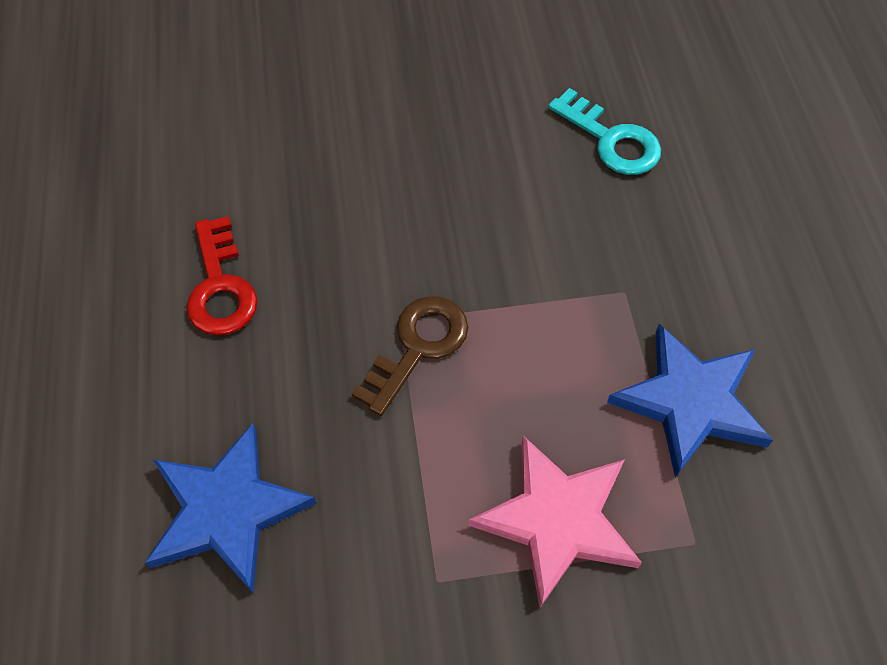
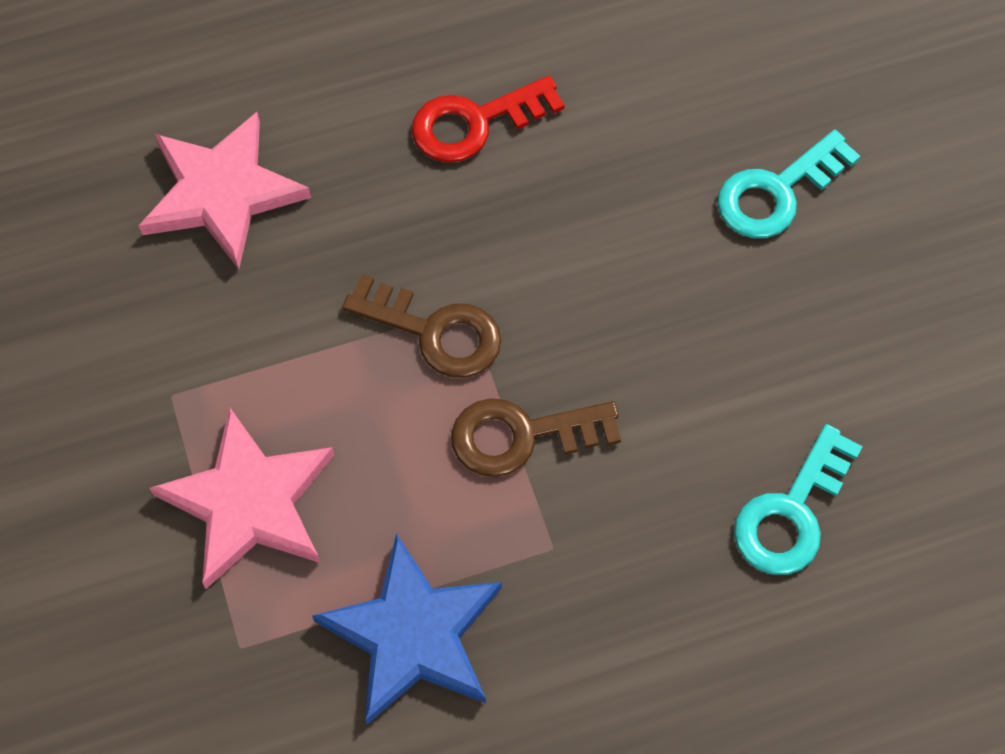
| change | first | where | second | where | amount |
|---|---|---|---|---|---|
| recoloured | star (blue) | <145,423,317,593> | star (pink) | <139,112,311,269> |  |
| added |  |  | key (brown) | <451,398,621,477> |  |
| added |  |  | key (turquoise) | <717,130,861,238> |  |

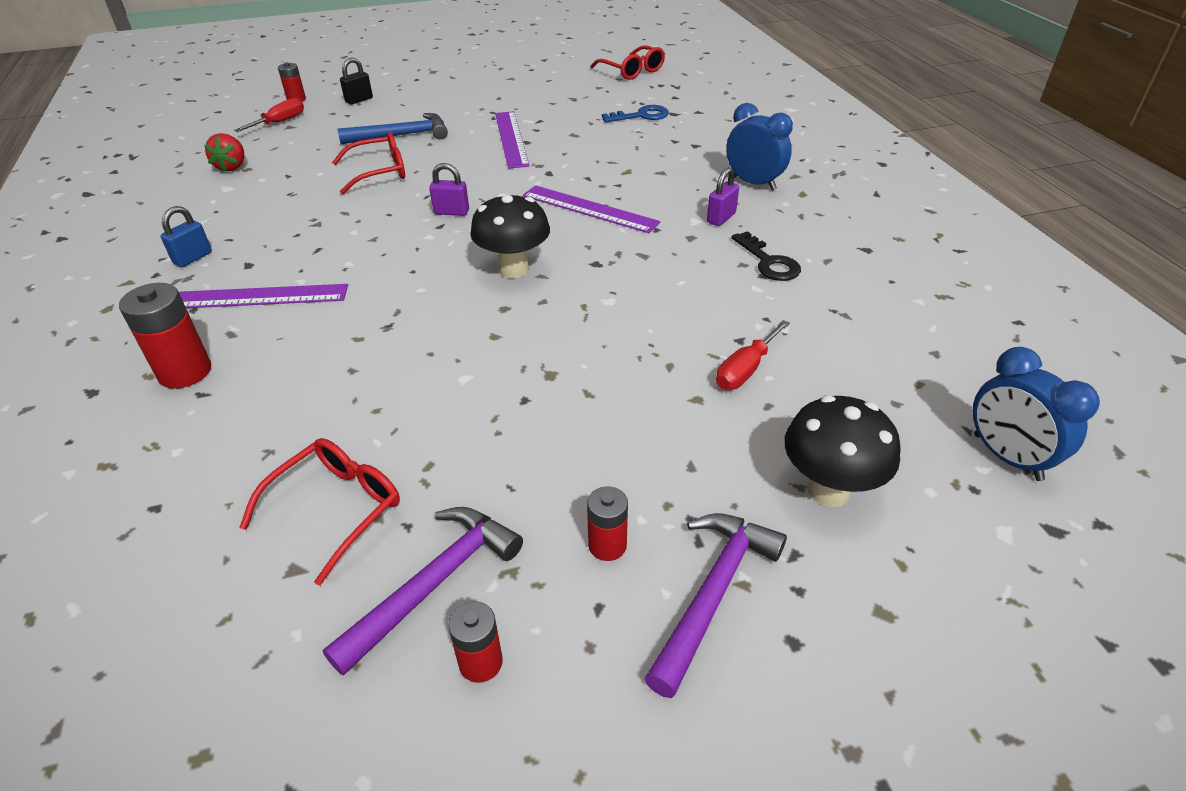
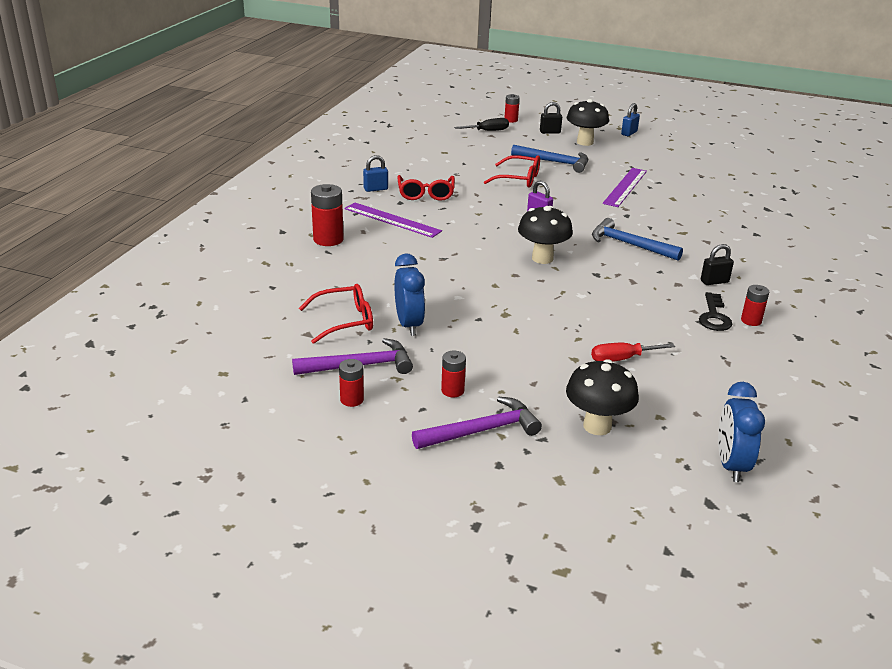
| change | first | where | second | where | amount |
|---|---|---|---|---|---|
| moved | clock (blue) | <726,103,793,191> |  | <394,253,425,336> |  |
| moved | glasses (red) | <590,45,665,80> |  | <397,175,455,201> |  |
| recoloured | screwdriver (red) | <234,98,304,132> | screwdriver (black) | <454,118,509,131> |  |
| added |  |  | mushroom (black) | <567,99,609,146> |  |
| replaced | ruler (purple) | <523,185,660,233> | hammer (blue) | <592,218,683,261> |  |
| added |  |  | padlock (blue) | <621,103,640,136> |  |
| recoloured | padlock (purple) | <707,167,739,226> | padlock (black) | <701,244,734,285> |  |
| added |  |  | battery (red) | <741,285,769,326> |  |
| removed | strawberry (red) | <204,133,244,172> |  |  |  |
| removed | key (blue) | <602,105,669,123> |  |  |  |

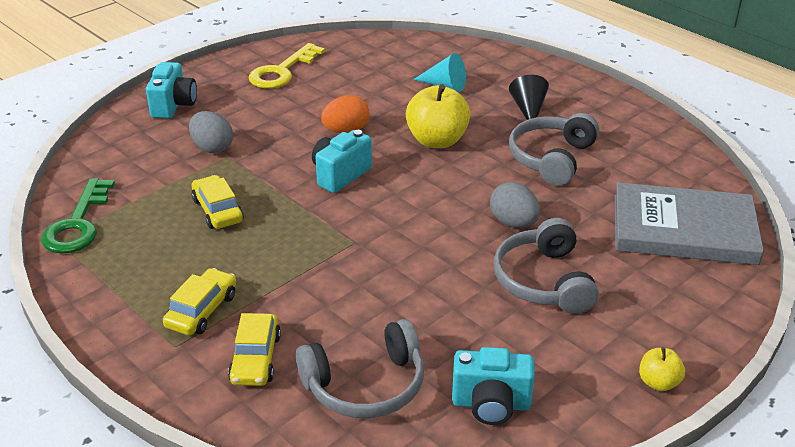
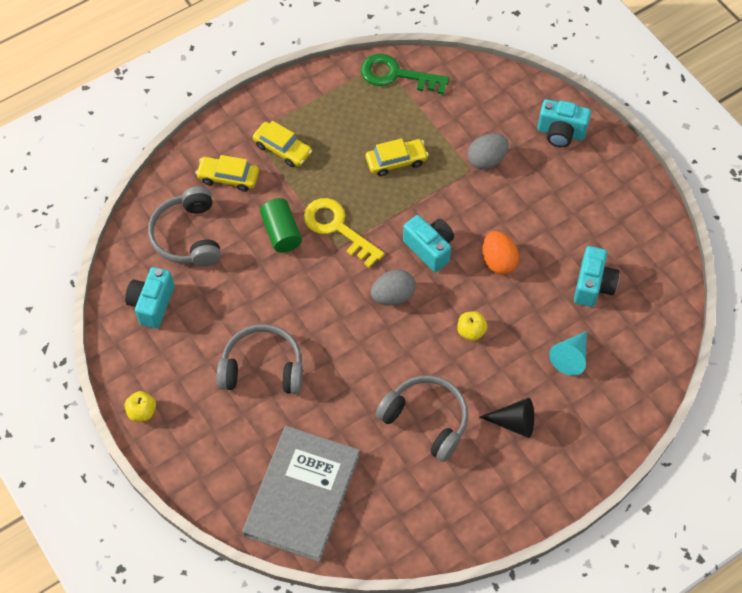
| change | first | where | second | where | amount |
|---|---|---|---|---|---|
| added |  |  | cylinder (green) | <260,198,302,253> |  |
| moved | key (yellow) | <249,43,325,89> |  | <304,198,384,268> |  |
| moved | egg (grey) | <490,182,540,228> |  | <371,269,415,306> |  |
| resized | apple (yellow) | <406,84,470,148> |  | <457,311,488,341> | x0.51 |
| added |  |  | camera (turquoise) | <574,246,620,307> |  |

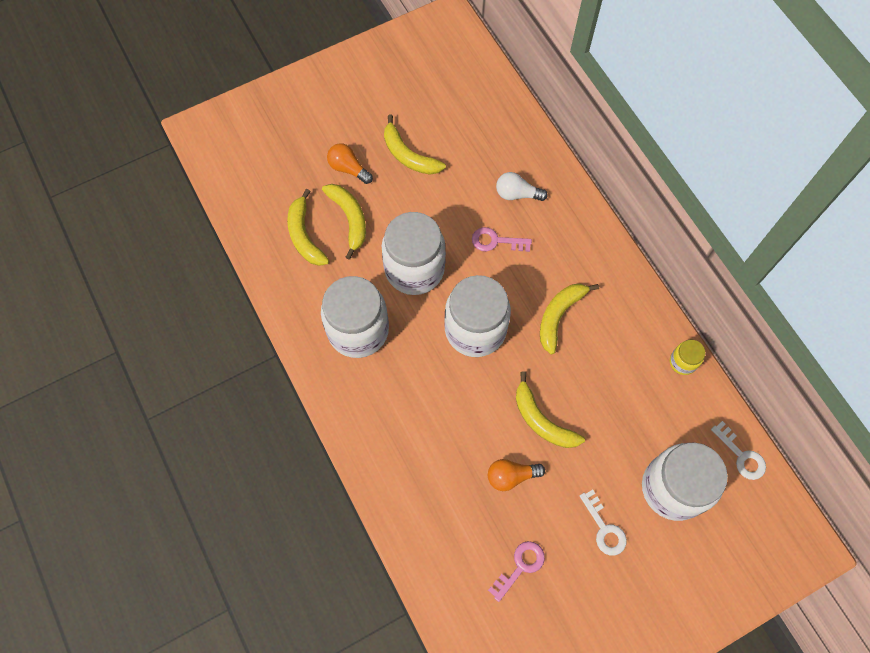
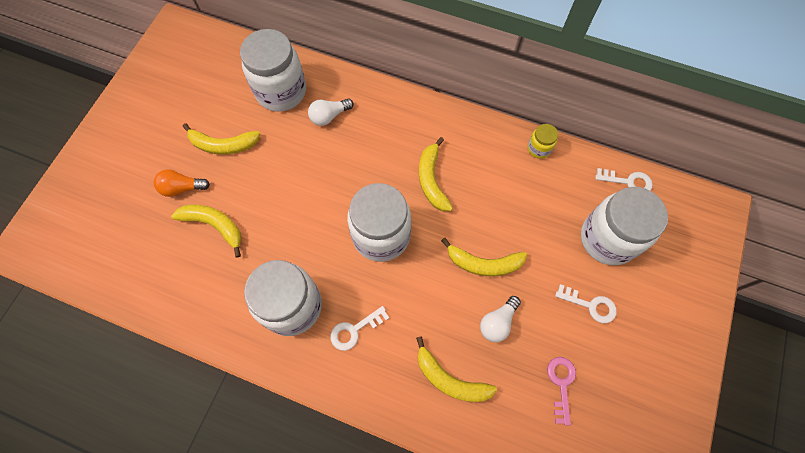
| change | first | where | second | where | amount |
|---|---|---|---|---|---|
| moved | jar (white) | <382,212,446,295> |  | <240,29,306,112> |  |
| added |  |  | key (white) | <330,306,389,351> |  |
| moved | banana (yellow) | <287,189,329,266> |  | <416,336,497,402> |  |
| recoloured | light bulb (orange) | <488,459,545,491> | light bulb (white) | <480,296,521,342> |  |
| removed | key (pink) | <472,227,532,252> |  |  |  |

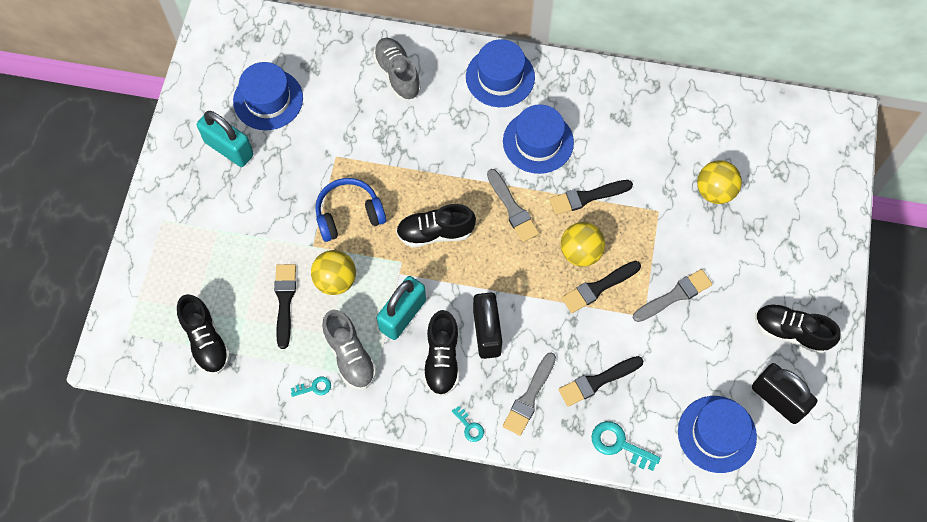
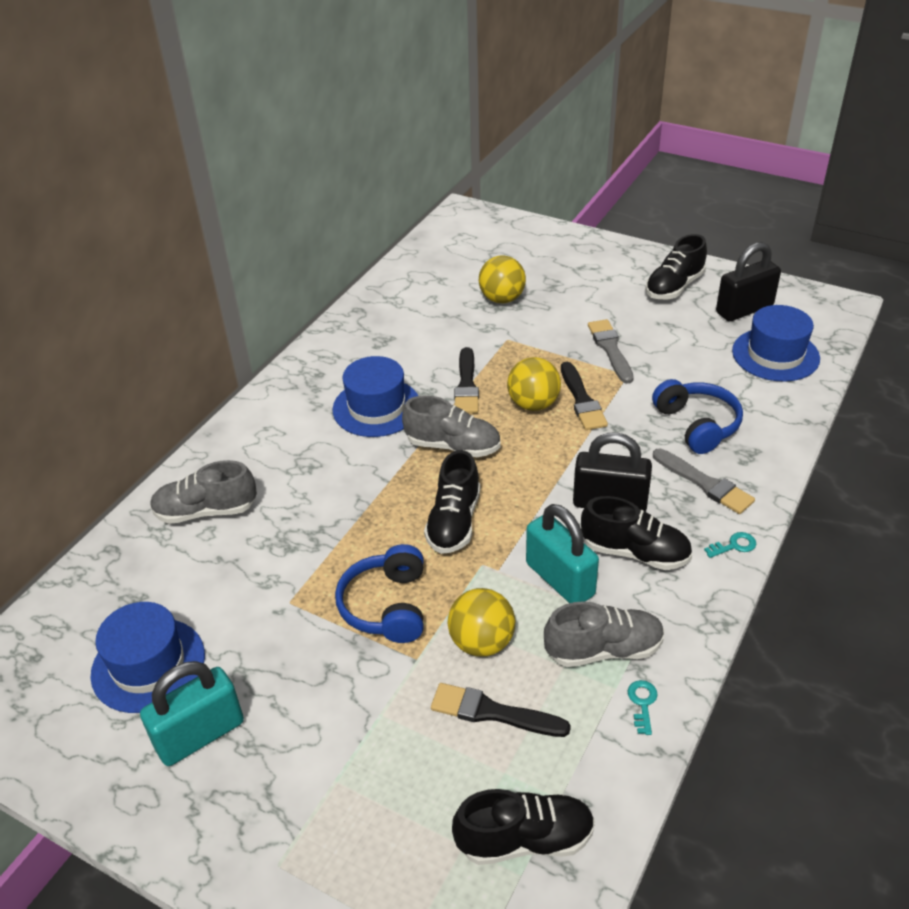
| change | first | where | second | where | amount |
|---|---|---|---|---|---|
| replaced | brush (grey) | <487,169,539,242> | shoe (grey) | <402,395,501,457> |  |
| replaced | brush (black) | <559,356,643,406> | headphones (blue) | <652,379,743,454> |  |
| removed | hat (blue) | <466,39,535,107> |  |  |  |
| removed | key (turquoise) | <591,421,661,471> |  |  |  |

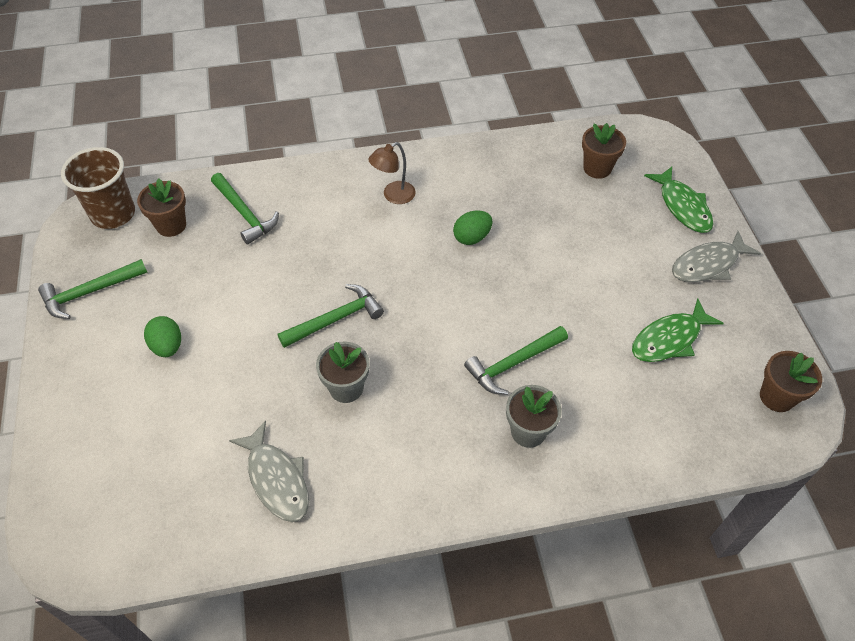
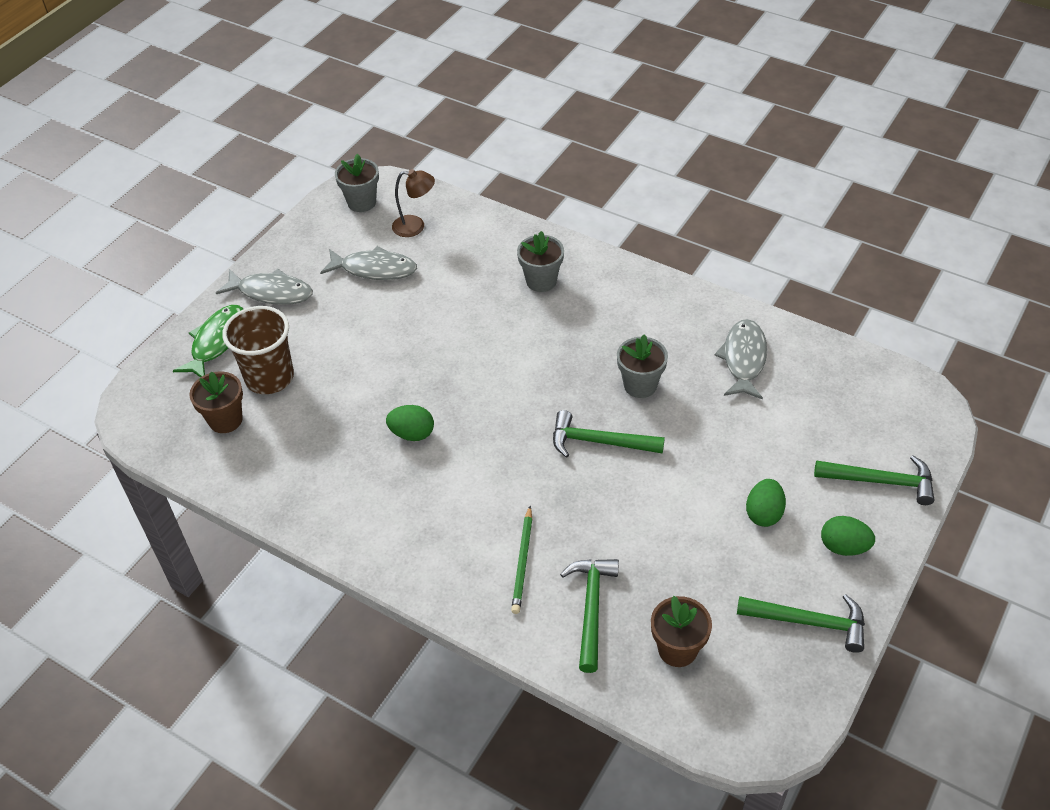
| change | first | where | second | where | amount |
|---|---|---|---|---|---|
| moved | cup (brown) | <61,147,135,229> |  | <222,306,294,394> |  |
| recoloured | fish (green) | <632,299,724,362> | fish (grey) | <320,246,417,280> |  |
| recoloured | flower pot (brown) | <760,351,822,412> | flower pot (grey) | <335,154,379,212> |  |
| moved | lamp (brown) | <368,142,415,204> |  | <392,169,435,237> |  |
| added |  |  | pencil (green) | <511,506,532,614> |  |
| moved | hammer (green) | <464,326,568,395> |  | <814,455,934,505> |  |
| added |  |  | egg (green) | <821,516,875,556> |  |

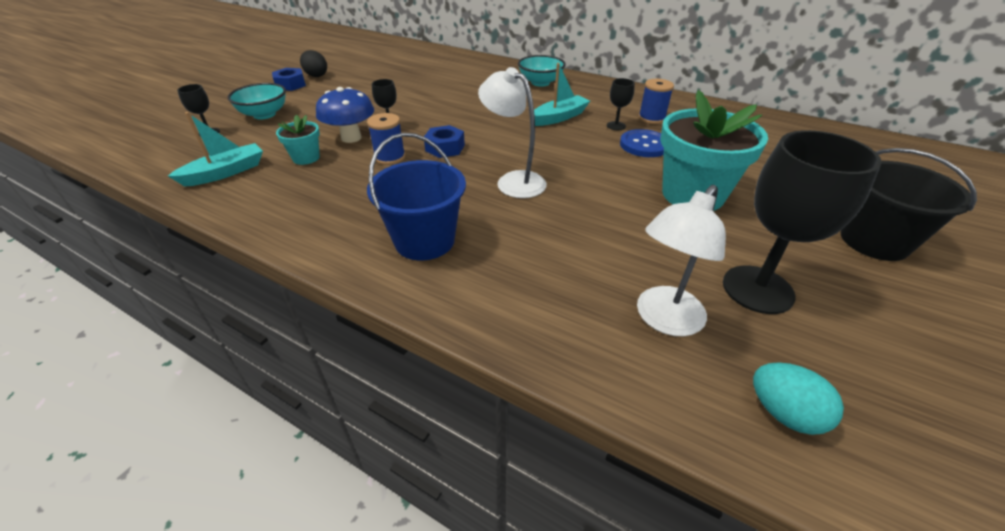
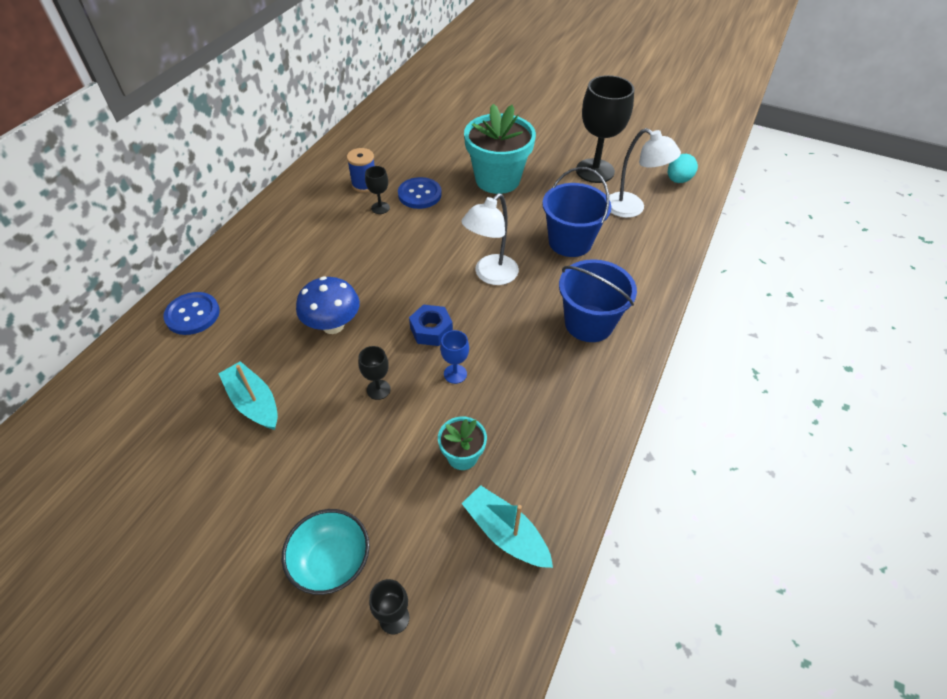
| change | first | where | second | where | amount |
|---|---|---|---|---|---|
| added |  |  | button (blue) | <164,292,220,335> |  |
| moved | boat (turquoise) | <534,63,590,126> |  | <218,361,278,430> |  |
| moved | mushroom (blue) | <316,87,374,143> |  | <296,277,360,334> |  |
| replaced | spool (blue) | <367,113,405,165> | goblet (blue) | <440,330,469,384> |  |
| added |  |  | bucket (blue) | <542,167,611,257> |  |
| removed | nut (blue) | <272,68,306,91> |  |  |  |
| removed | egg (black) | <300,50,327,77> |  |  |  |
| removed | bowl (turquoise) | <518,55,566,87> |  |  |  |
| removed | bucket (black) | <841,148,977,261> |  |  |  |

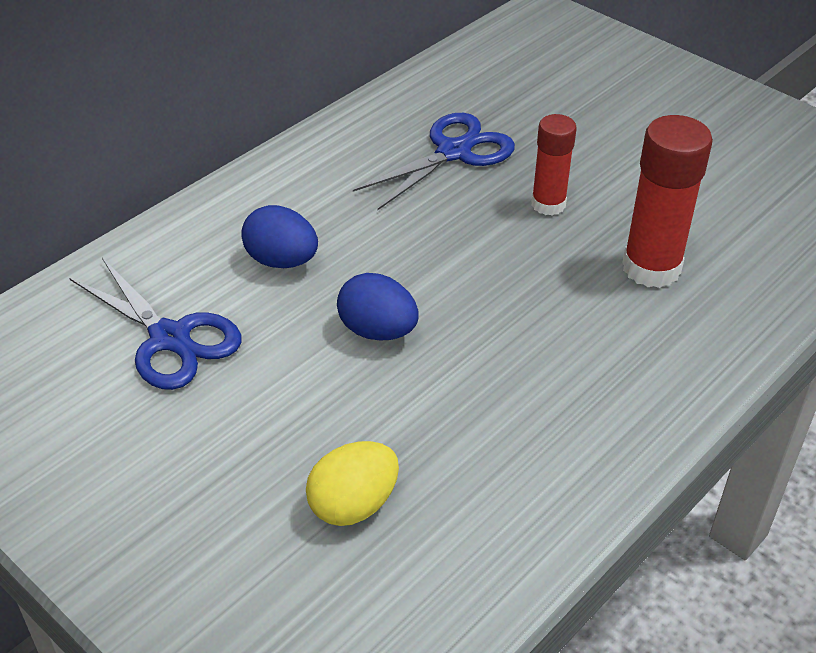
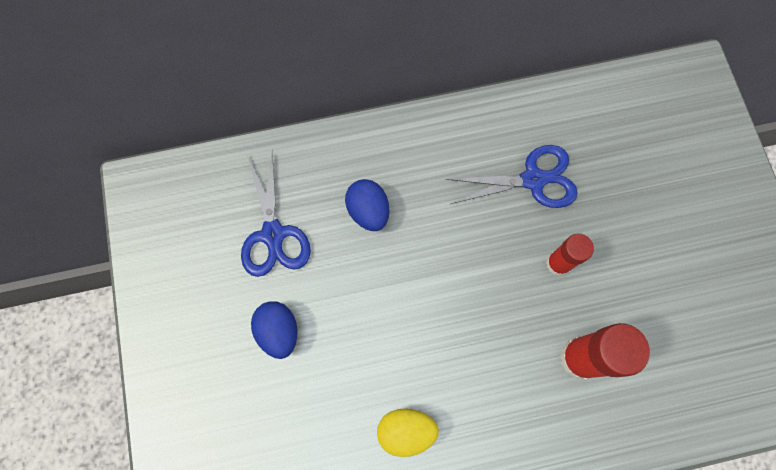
| change | first | where | second | where | amount |
|---|---|---|---|---|---|
| moved | egg (blue) | <337,273,419,340> |  | <251,301,297,359> |  |
| moved | egg (yellow) | <306,441,399,526> |  | <377,408,439,457> |  |

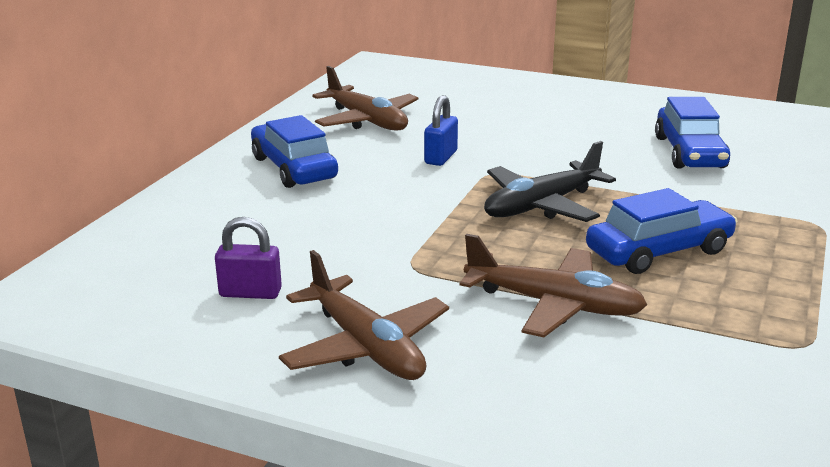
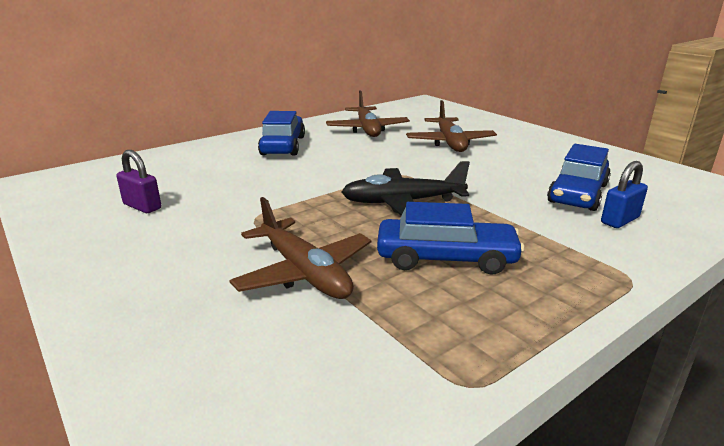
| change | first | where | second | where | amount |
|---|---|---|---|---|---|
| moved | plane (brown) | <279,250,449,380> |  | <406,100,497,152> |  |
| moved | padlock (blue) | <424,95,458,166> |  | <601,161,648,228> |  |

